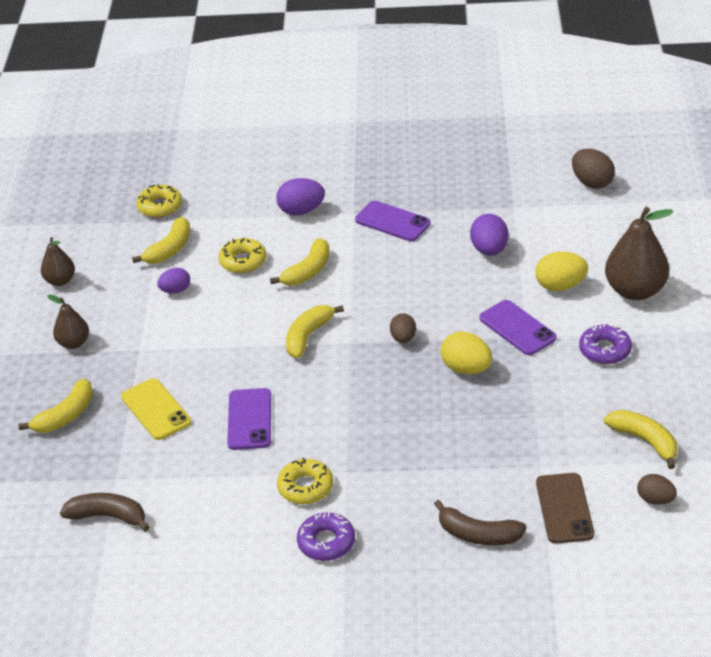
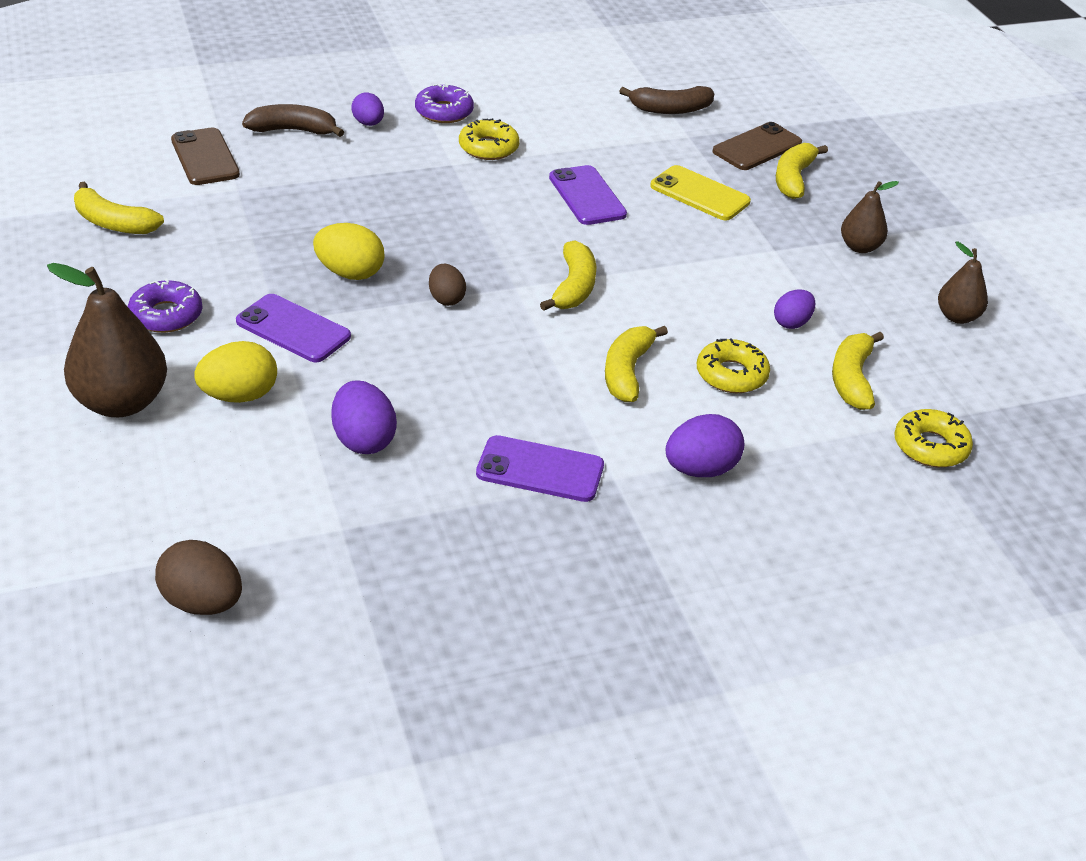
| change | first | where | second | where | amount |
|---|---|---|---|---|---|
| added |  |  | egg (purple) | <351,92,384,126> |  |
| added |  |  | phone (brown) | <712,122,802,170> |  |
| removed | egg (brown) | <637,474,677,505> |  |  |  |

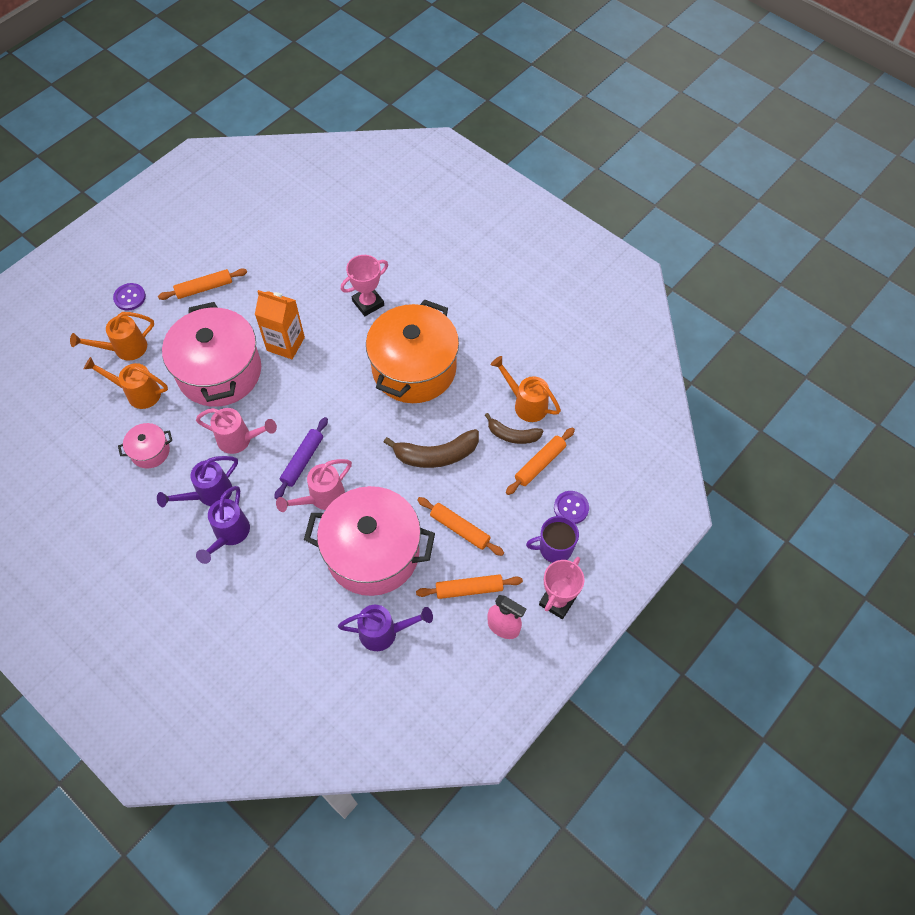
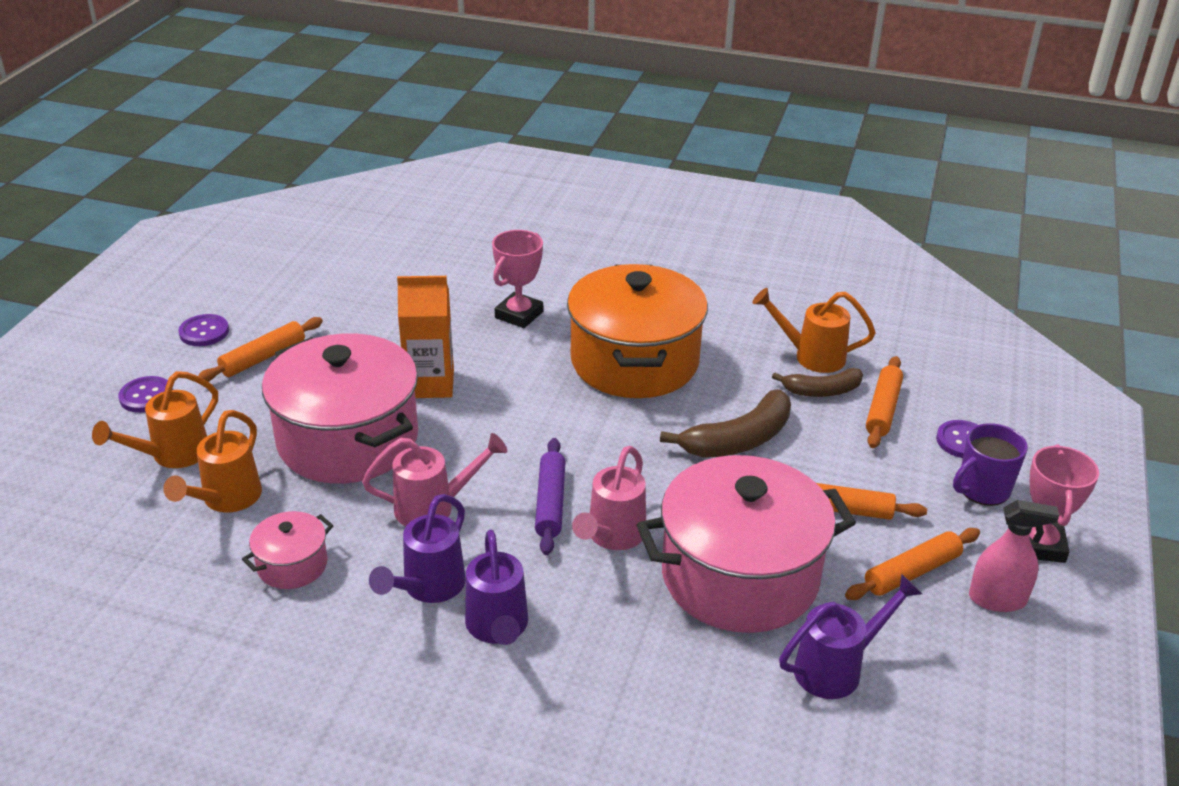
| change | first | where | second | where | amount |
|---|---|---|---|---|---|
| turned | watering can (orange) | <84,357,168,409> |  | <163,410,262,512> | 60 degrees counterclockwise |
| added |  |  | button (purple) | <178,314,229,346> |  |

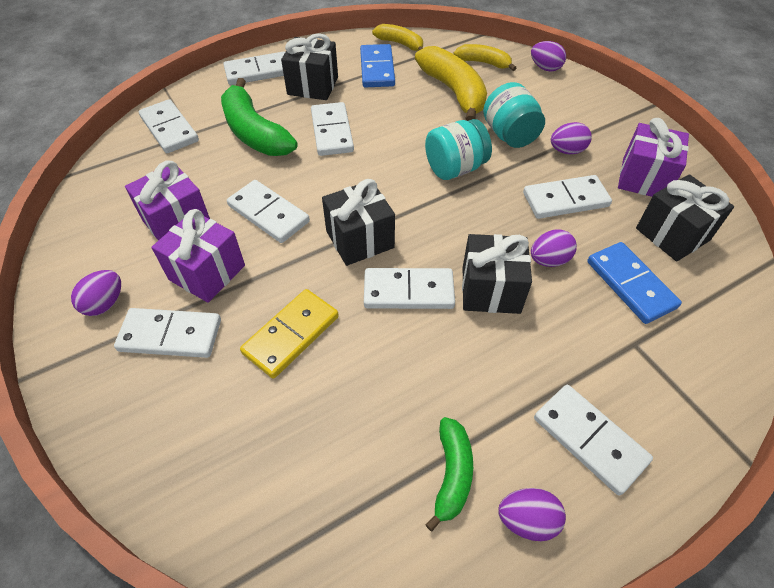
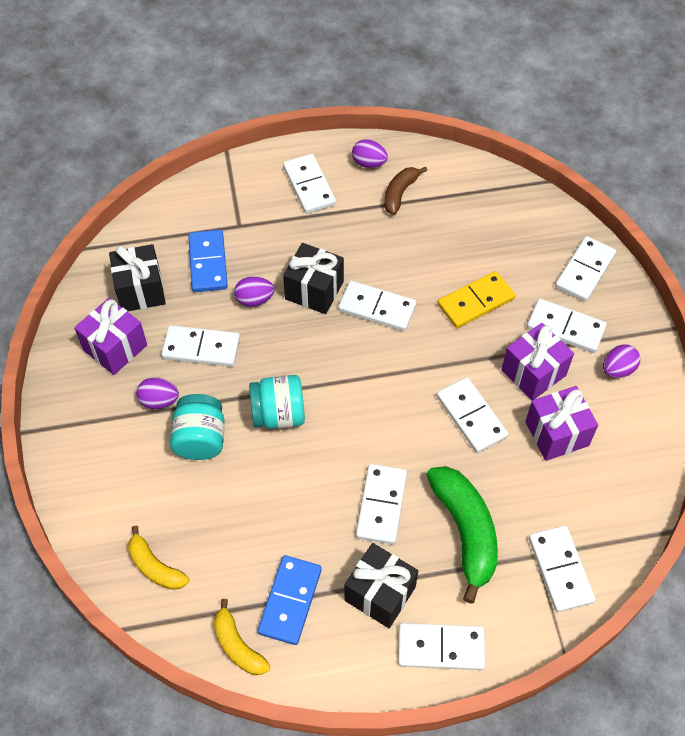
| change | first | where | second | where | amount |
|---|---|---|---|---|---|
| recoloured | banana (green) | <425,417,473,531> | banana (brown) | <385,167,427,215> |  |
| added |  |  | domino (white) | <555,236,616,302> |  |
| removed | gift (black) | <322,179,395,266> |  |  |  |
| removed | banana (yellow) | <415,46,487,121> |  |  |  |
| removed | egg (purple) | <531,41,566,72> |  |  |  |

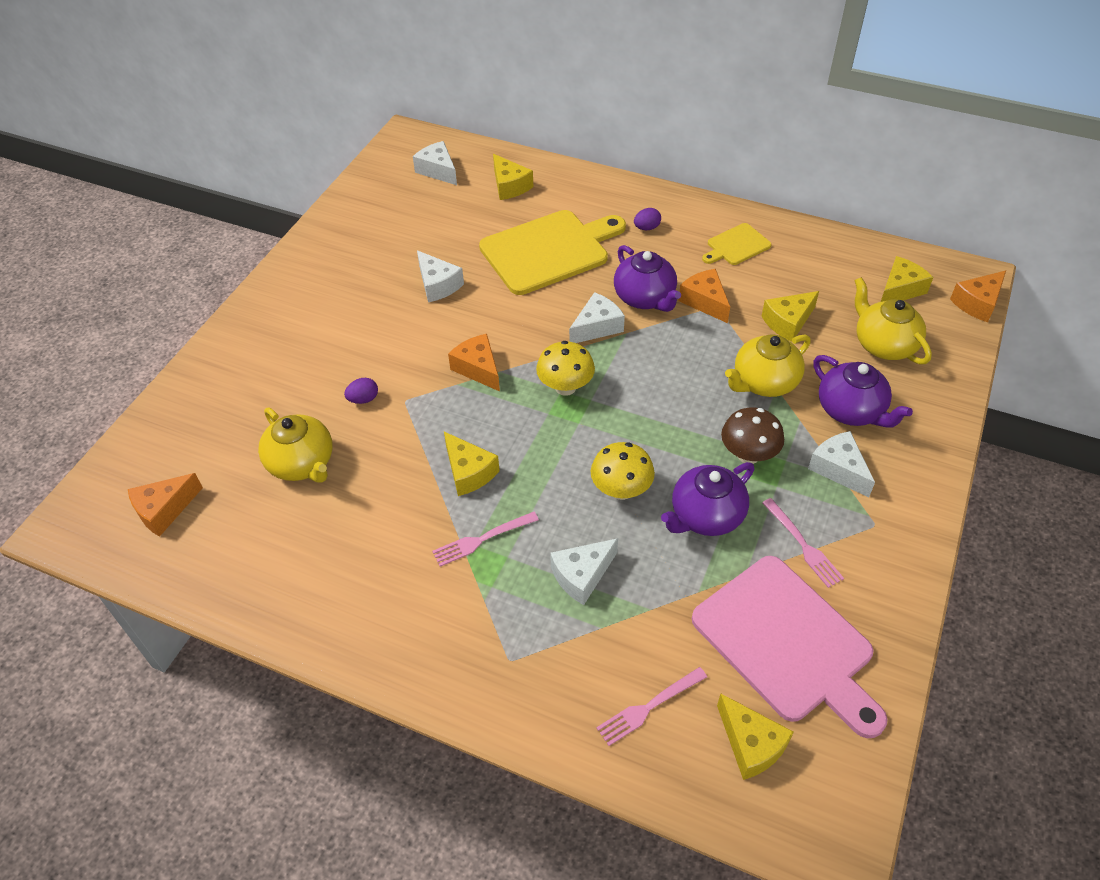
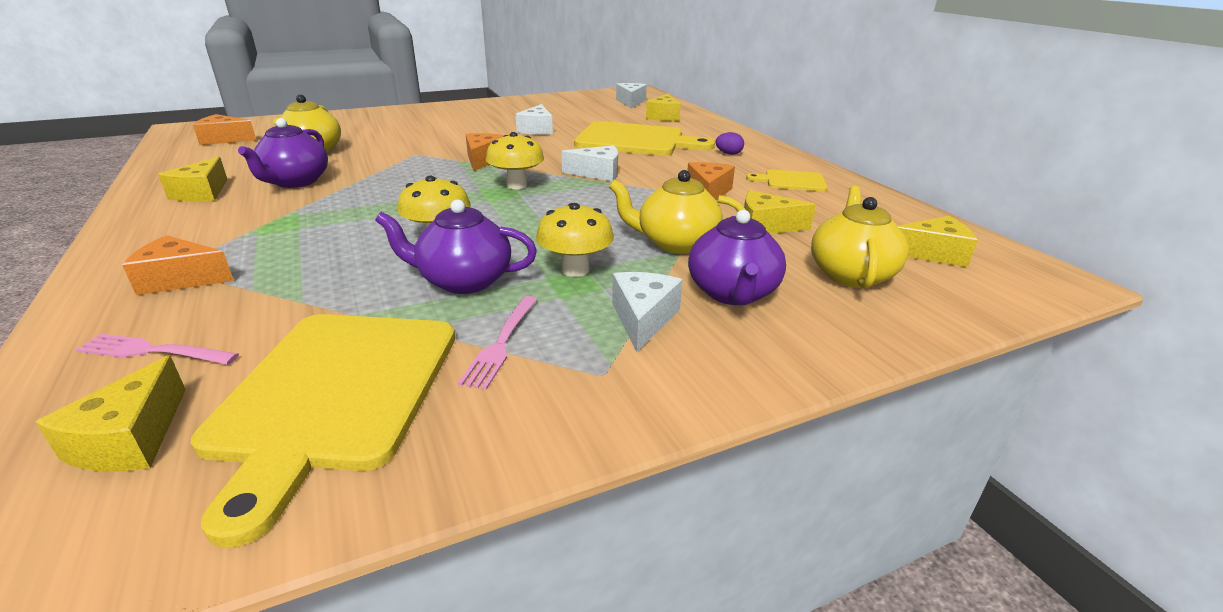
| change | first | where | second | where | amount |
|---|---|---|---|---|---|
| moved | cheese (orange) | <950,271,1006,322> |  | <122,235,234,295> |  |
| moved | cheese (yellow) | <444,432,500,496> |  | <158,156,228,202> |  |
| recoloured | cutting board (pink) | <692,556,888,738> | cutting board (yellow) | <191,314,455,548> |  |
| moved | teapot (purple) | <614,245,681,312> |  | <238,118,328,188> |  |
| recoloured | mushroom (brown) | <721,407,784,464> | mushroom (yellow) | <536,203,614,277> |  |
| removed | egg (purple) | <344,378,378,404> |  |  |  |
| removed | fork (pink) | <432,512,539,567> |  |  |  |
| removed | cheese (white) | <550,538,618,605> |  |  |  |

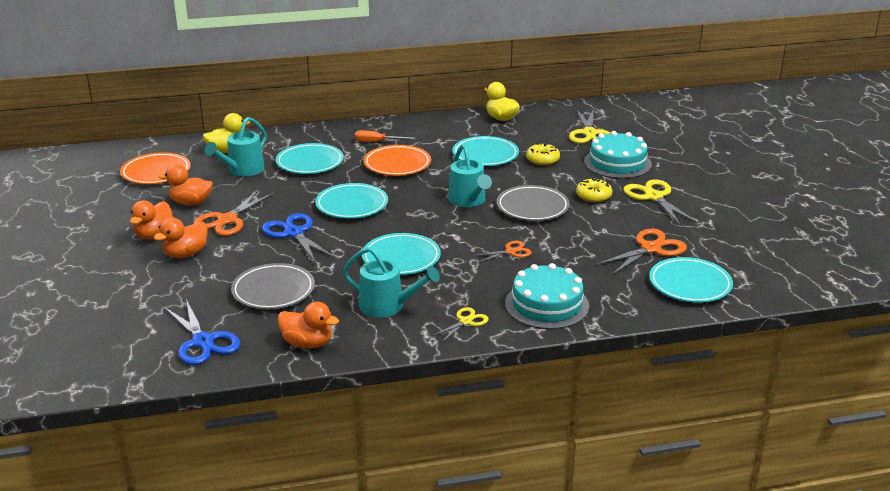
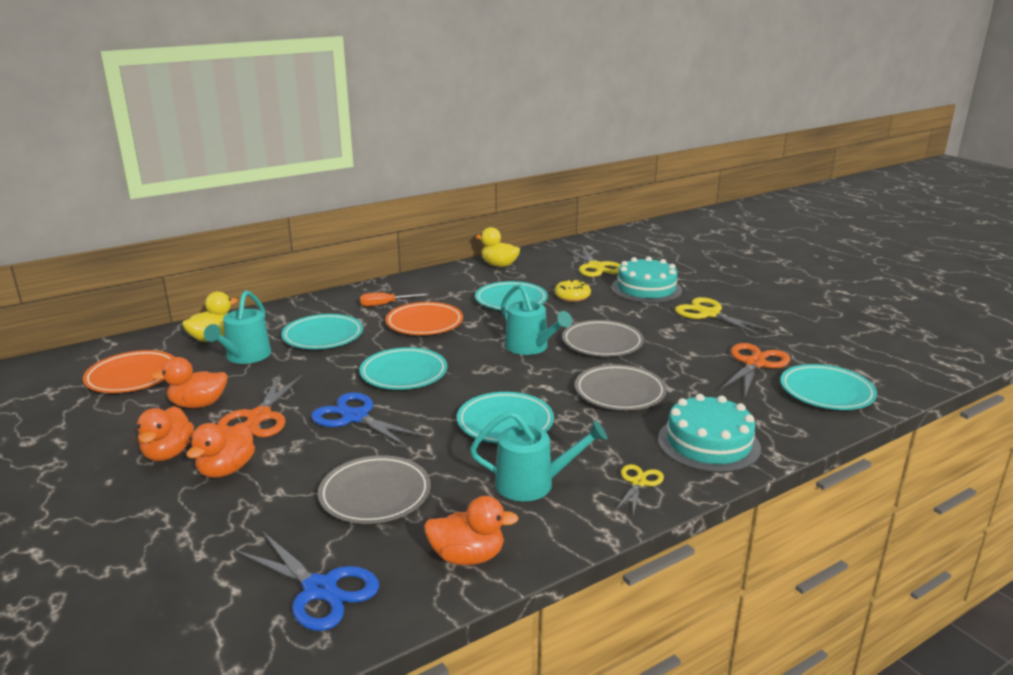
| change | first | where | second | where | amount |
|---|---|---|---|---|---|
| replaced | scissors (orange) | <472,241,532,262> | plate (grey) | <575,364,667,410> |  |
| removed | donut (yellow) | <576,178,612,203> |  |  |  |

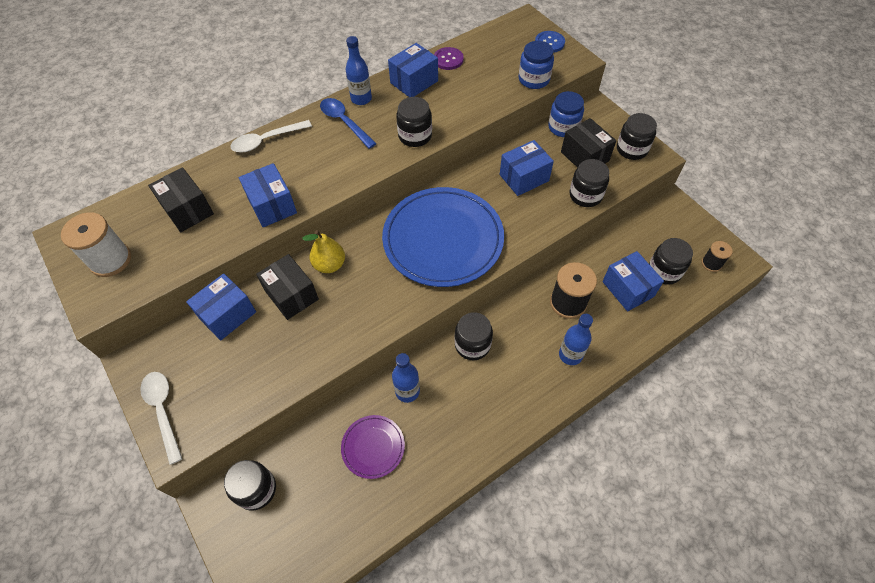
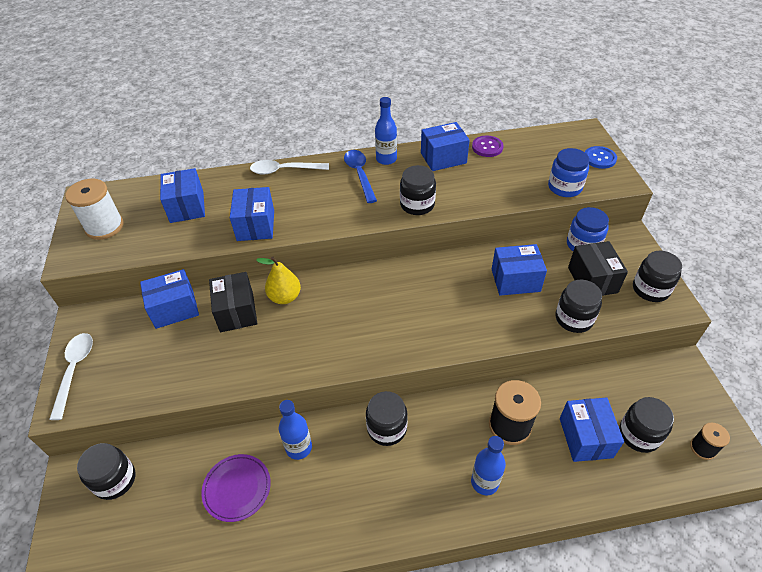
| change | first | where | second | where | amount |
|---|---|---|---|---|---|
| recoloured | box (black) | <148,167,214,232> | box (blue) | <160,168,205,223> |  |
| removed | plate (blue) | <382,187,504,287> |  |  |  |

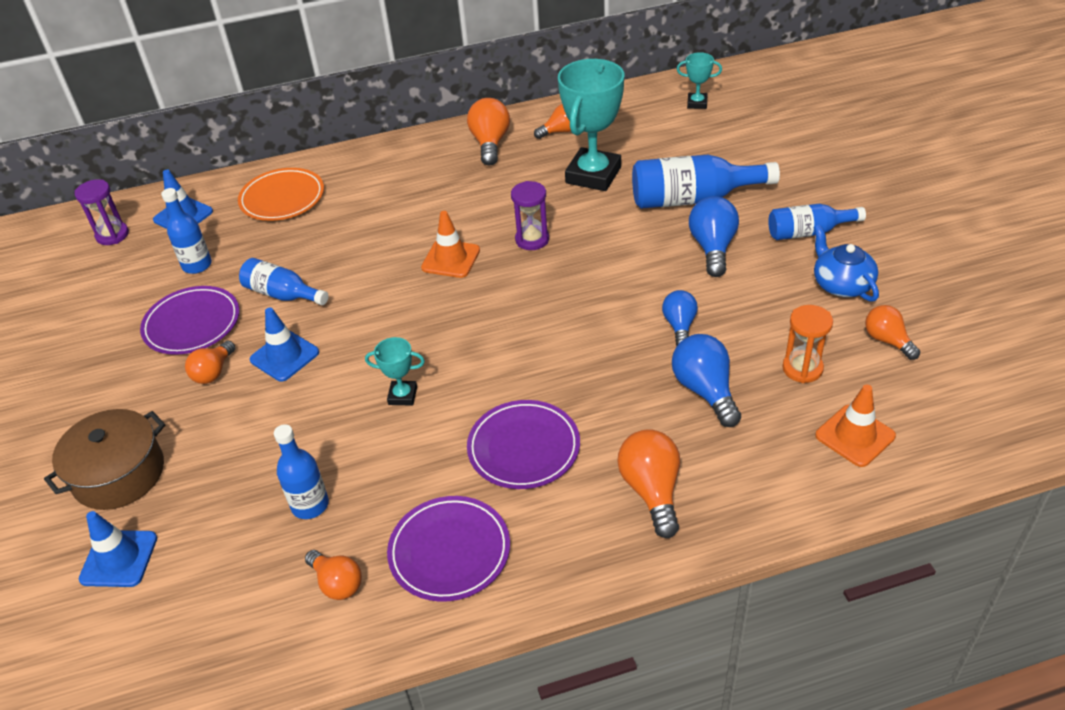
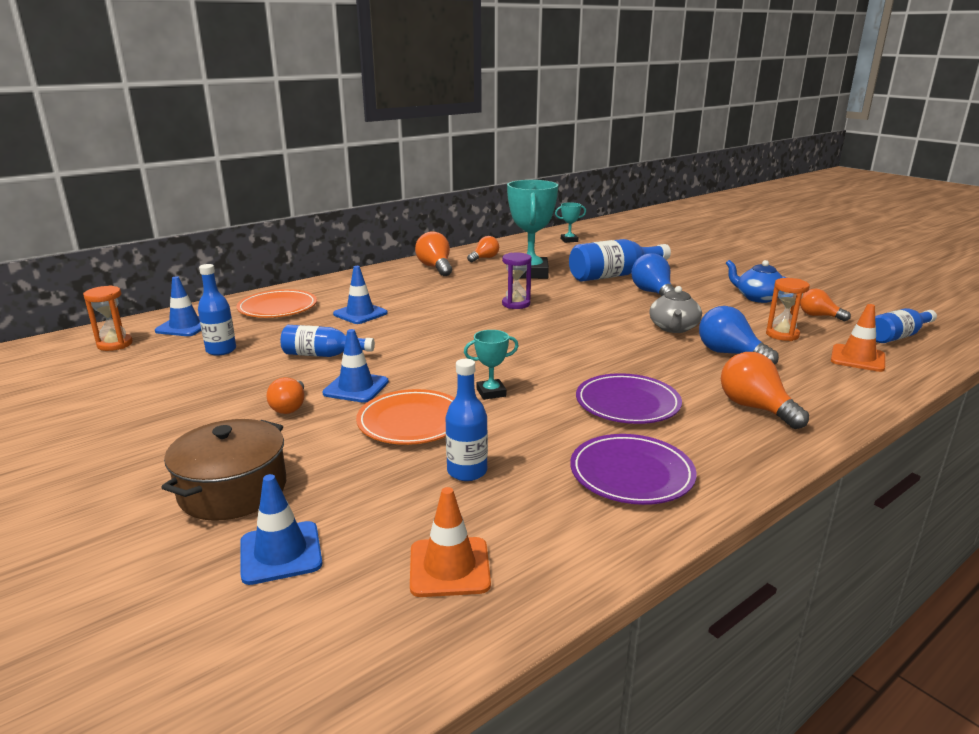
| change | first | where | second | where | amount |
|---|---|---|---|---|---|
| recoloured | hourglass (purple) | <74,180,129,245> | hourglass (orange) | <83,285,133,351> |  |
| added |  |  | traffic cone (blue) | <333,266,388,324> |  |
| added |  |  | plate (orange) | <356,389,455,445> |  |
| moved | traffic cone (orange) | <421,211,480,278> |  | <410,487,491,597> |  |
| replaced | light bulb (blue) | <662,290,698,346> | teapot (grey) | <649,286,702,333> |  |
| moved | bottle (blue) | <768,204,866,240> |  | <875,308,937,343> |  |
| removed | plate (purple) | <140,286,239,355> |  |  |  |
| removed | light bulb (orange) | <305,550,362,600> |  |  |  |

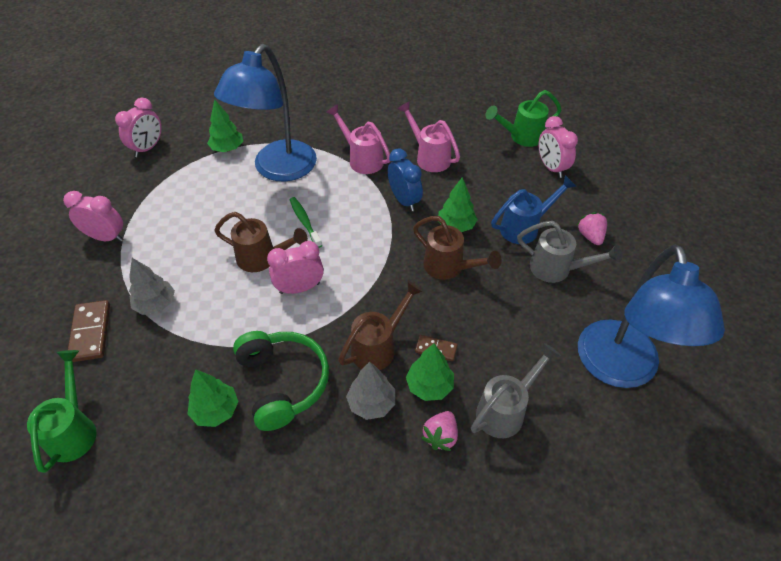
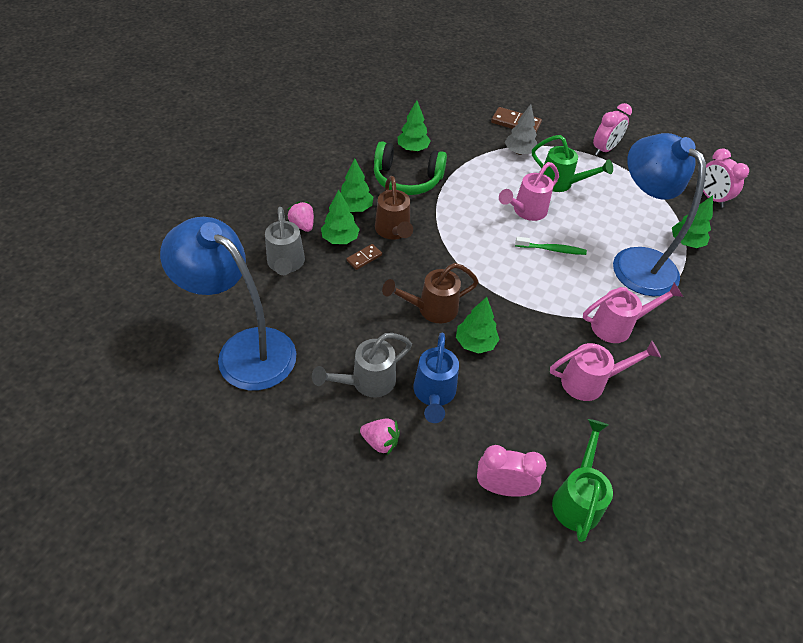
| change | first | where | second | where | amount |
|---|---|---|---|---|---|
| recoloured | tree (grey) | <346,362,395,420> | tree (green) | <341,159,373,212> |  |
| recoloured | watering can (brown) | <214,212,308,272> | watering can (pink) | <499,162,559,221> |  |
| moved | watering can (green) | <27,350,97,473> |  | <532,135,613,192> |  |
| removed | clock (pink) | <267,241,324,294> |  |  |  |
| removed | clock (blue) | <388,148,423,212> |  |  |  |

